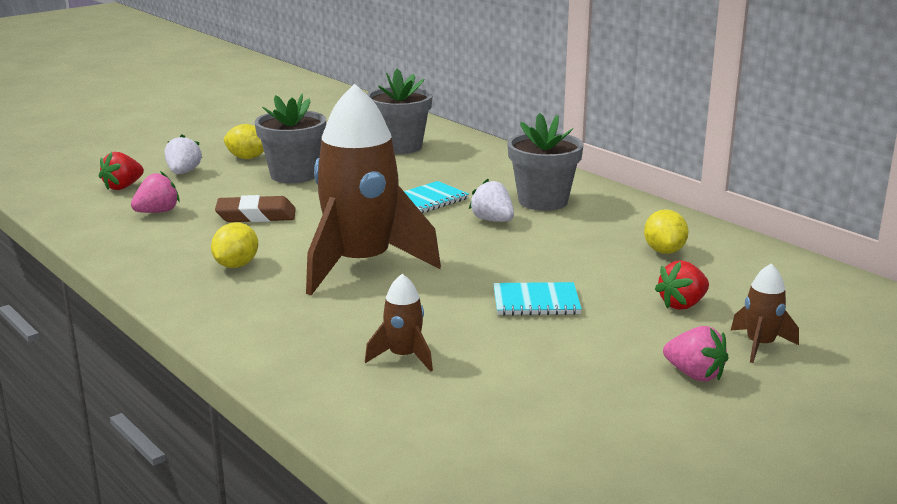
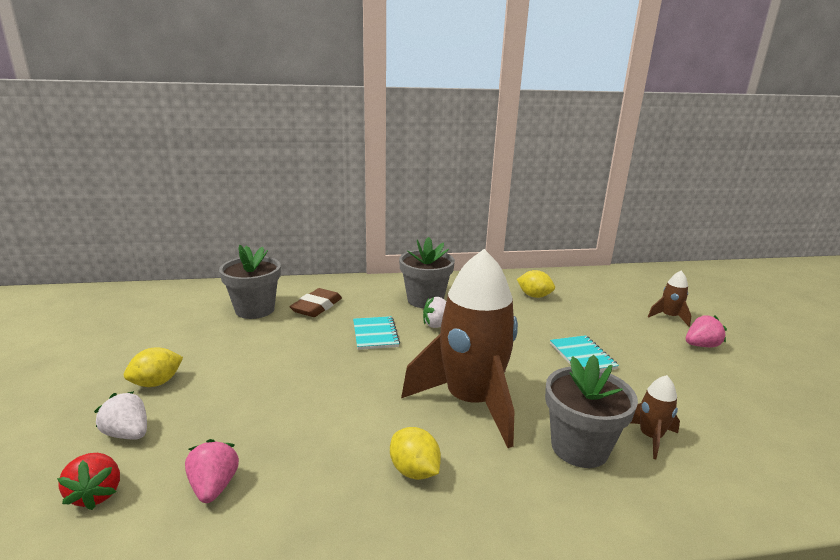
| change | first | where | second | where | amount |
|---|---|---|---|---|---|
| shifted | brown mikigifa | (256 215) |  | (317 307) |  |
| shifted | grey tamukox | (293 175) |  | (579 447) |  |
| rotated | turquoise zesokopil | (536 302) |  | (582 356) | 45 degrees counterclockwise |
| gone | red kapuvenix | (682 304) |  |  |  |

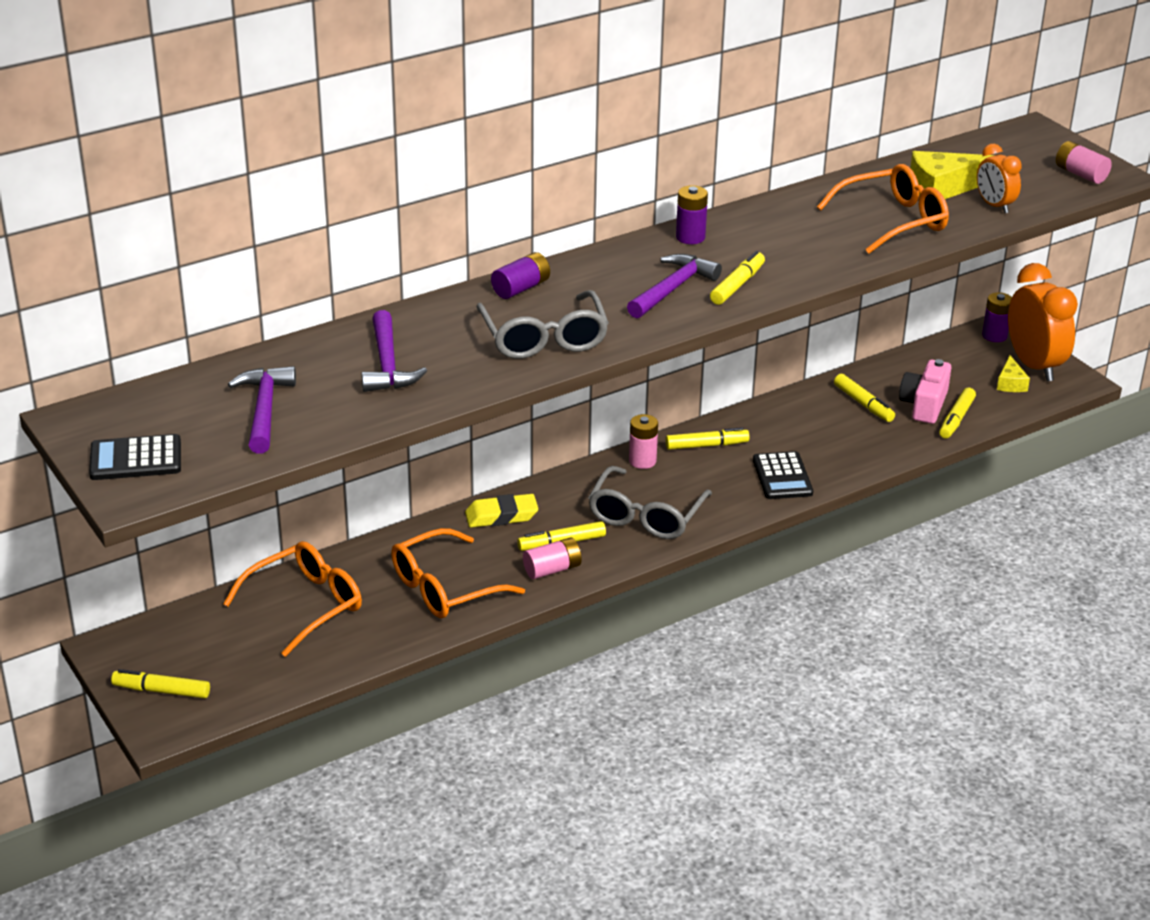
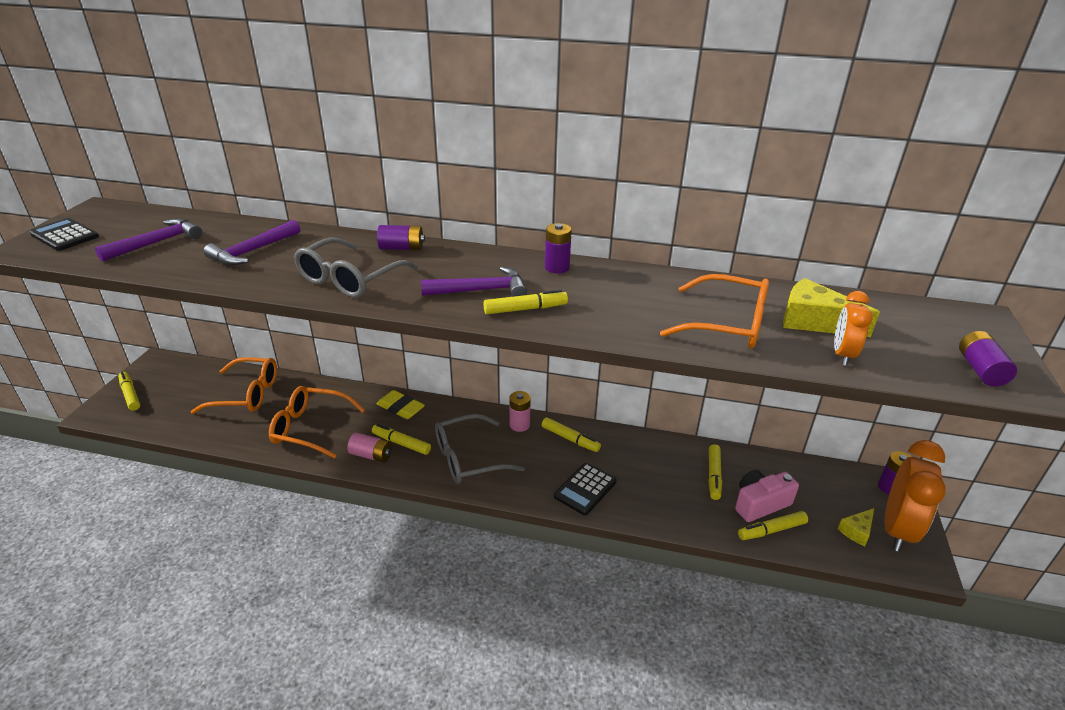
| change | first | where | second | where | amount |
|---|---|---|---|---|---|
| repainted | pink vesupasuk | (1080 174) | purple vesupasuk | (980 370) |  |

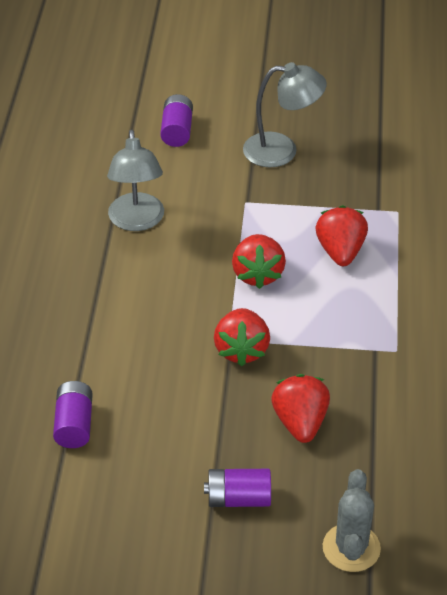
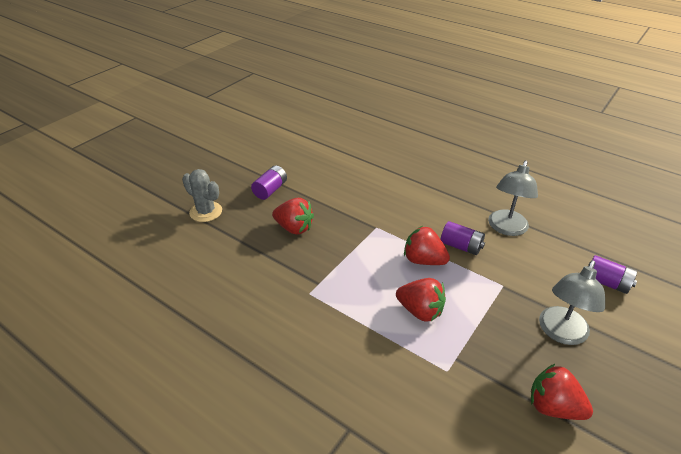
| change | first | where | second | where | amount |
|---|---|---|---|---|---|
| shifted | purple vesupasuk | (74 425) |  | (461 246) |  |
| rotated | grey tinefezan | (137 221) |  | (506 228) | 90 degrees counterclockwise |
| shifted | red kapuvenix | (241 350) |  | (553 407) |  |

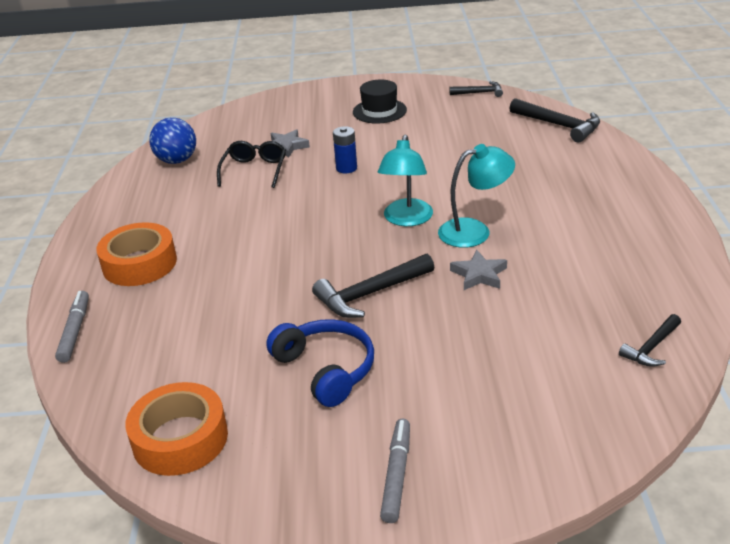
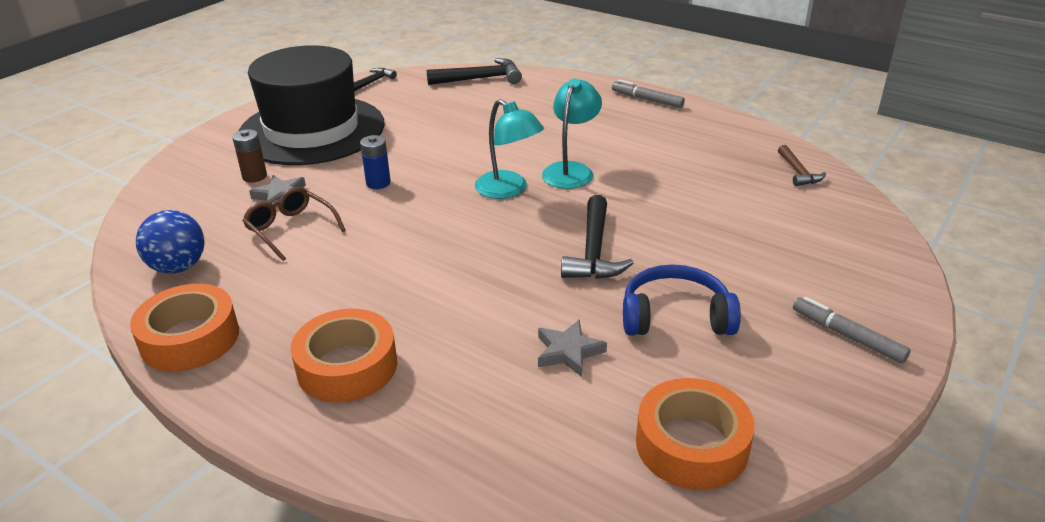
| change | first | where | second | where | amount |
|---|---|---|---|---|---|
| new |  |  | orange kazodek | (190 338) |  |
| new |  |  | brown vesupasuk | (254 176) |  |
| scaled | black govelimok | (379 111) |  | (312 130) | x2.33 |
| repainted | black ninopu | (254 170) | brown ninopu | (290 229) |  |
| shifted | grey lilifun | (479 275) |  | (568 352) |  |
| shifted | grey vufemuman | (75 331) |  | (647 100) |  |
| repainted | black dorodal | (651 347) | brown dorodal | (798 172) |  |

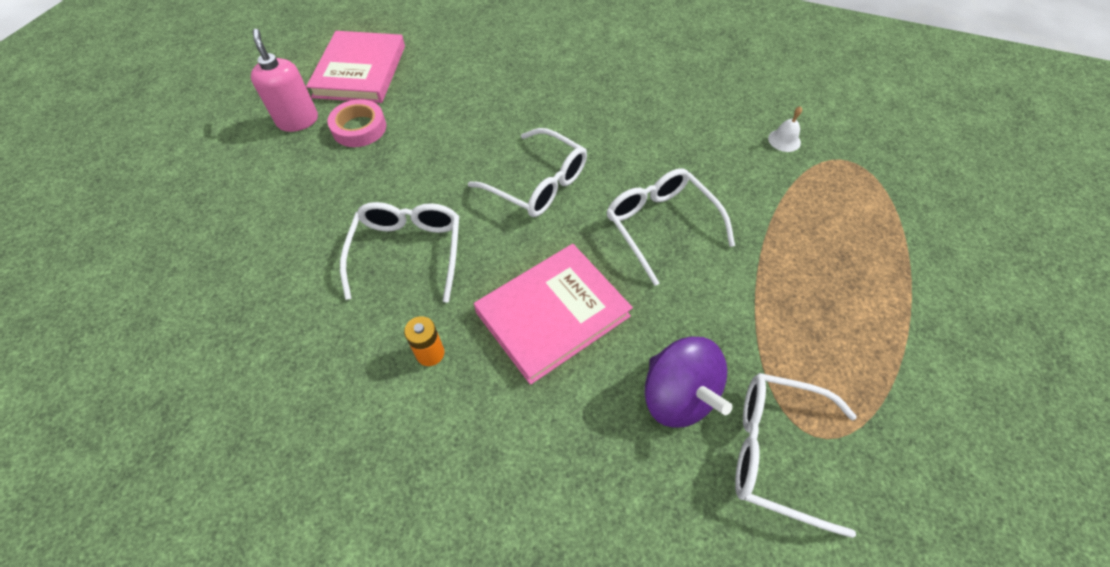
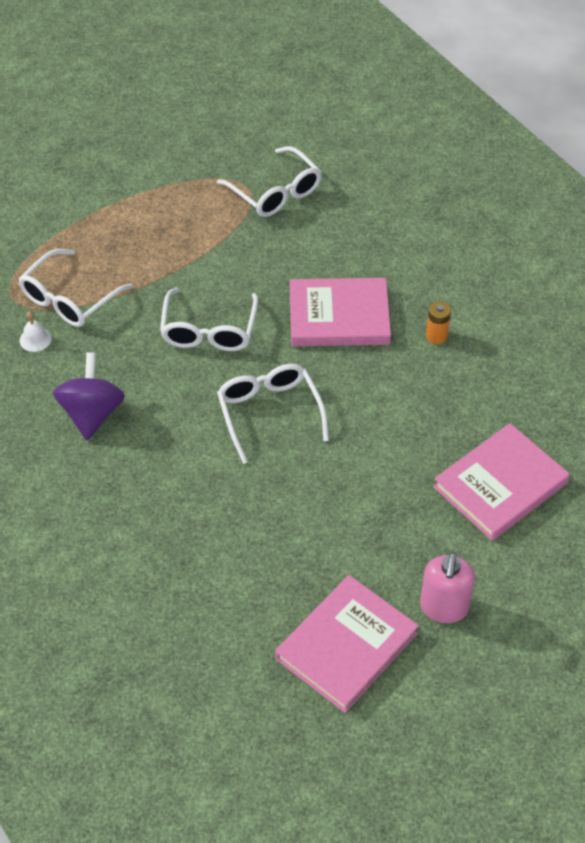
| change | first | where | second | where | amount |
|---|---|---|---|---|---|
| shifted | white ninopu | (408 253) |  | (70 298) |  |
| shifted | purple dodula | (678 396) |  | (92 414) |  |
| new |  |  | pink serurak | (500 485) |  |
| gone | pink kazodek | (359 128) |  |  |  |

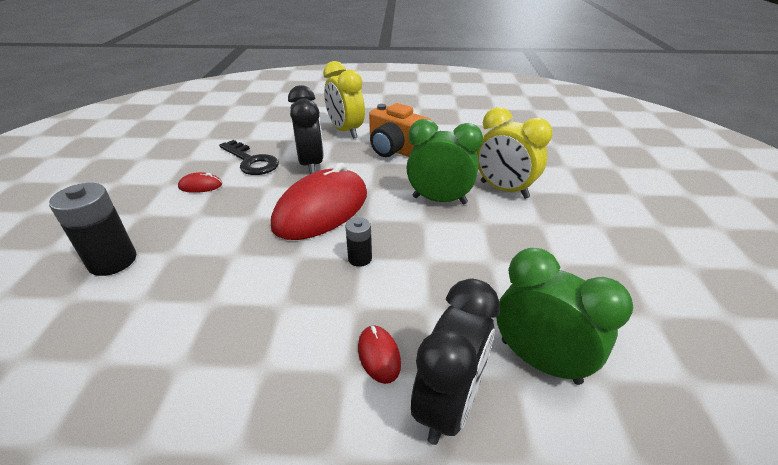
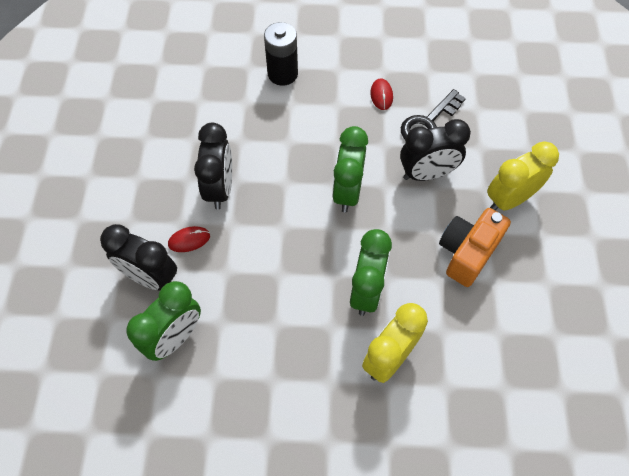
| change | first | where | second | where | amount |
|---|---|---|---|---|---|
| new |  |  | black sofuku | (220 188) |  |
| swapped | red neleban | (321 209) | green sofuku | (347 192) |  |
| gone | black vesupasuk | (360 258) |  |  |  |

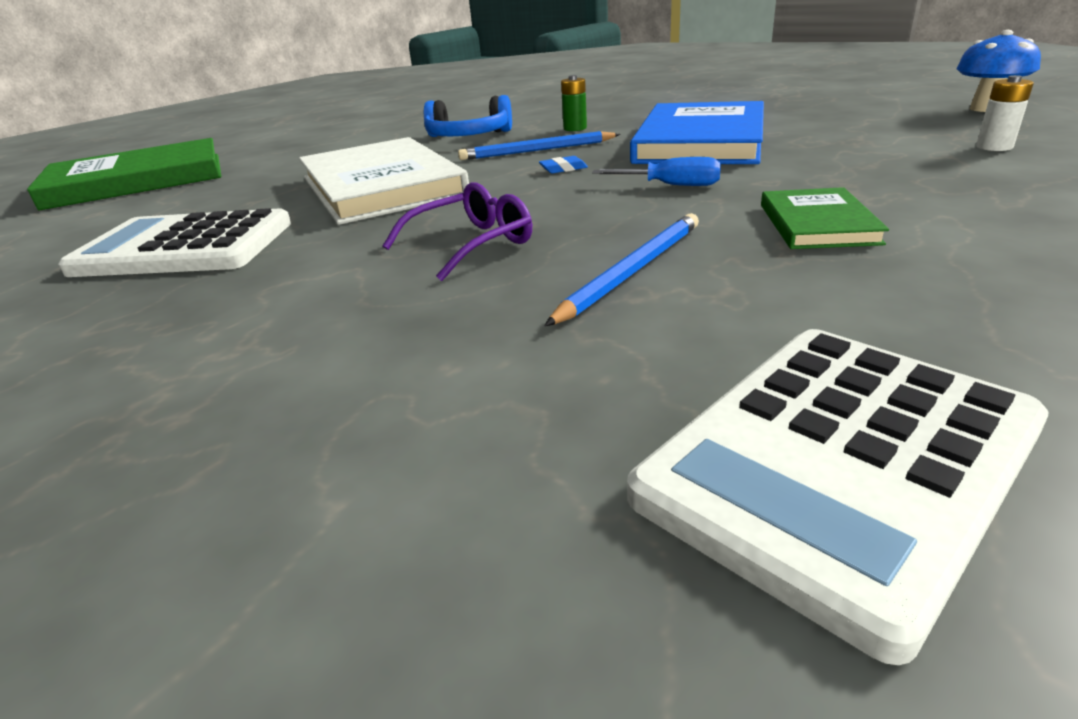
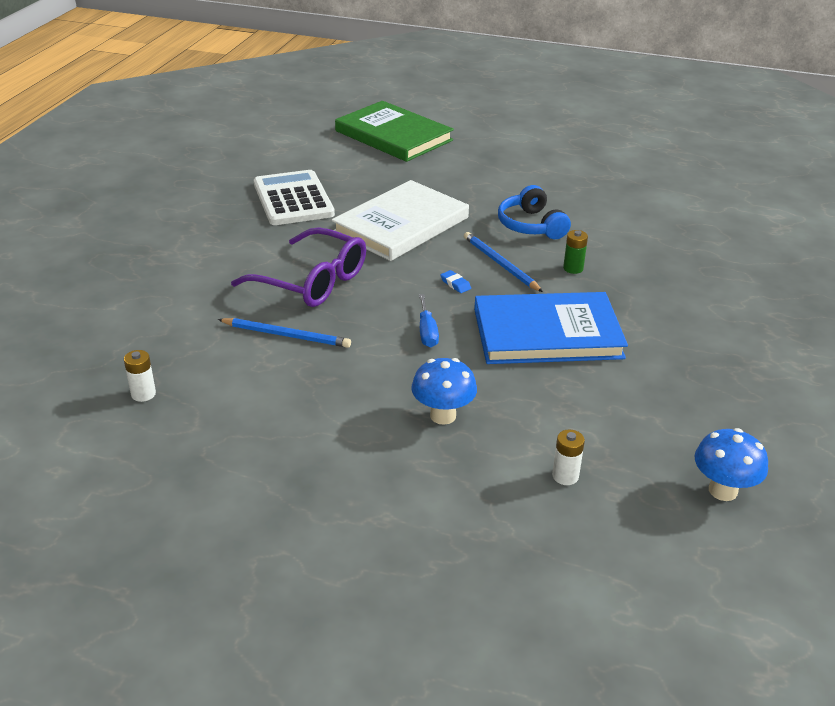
| change | first | where | second | where | amount |
|---|---|---|---|---|---|
| swapped | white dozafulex | (839 461) | white vesupasuk | (143 394) |  |
| scaled | purple ninopu | (472 244) |  | (312 281) | x1.66 |
| new |  |  | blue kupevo | (443 415) |  |
| gone | green serurak | (817 224) |  |  |  |

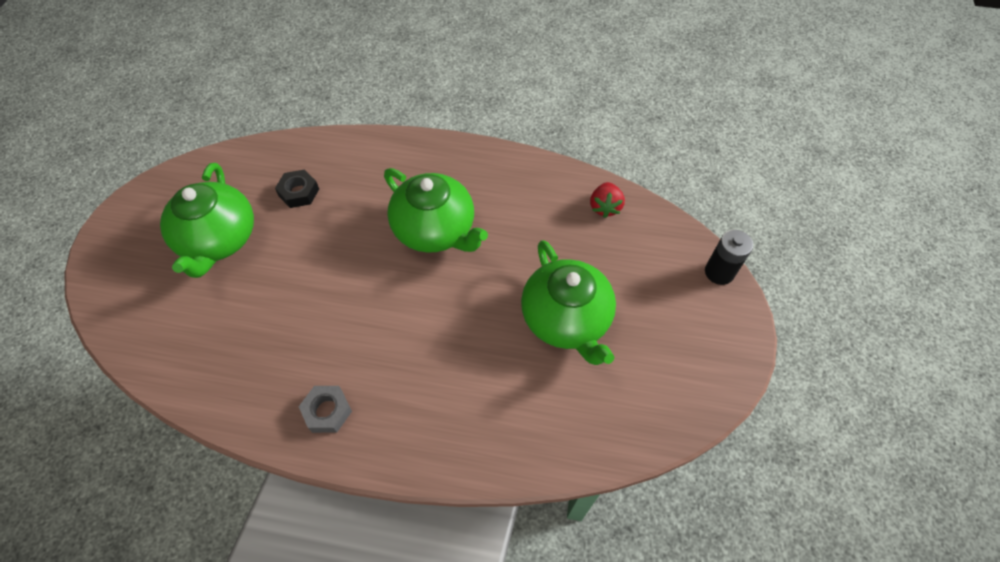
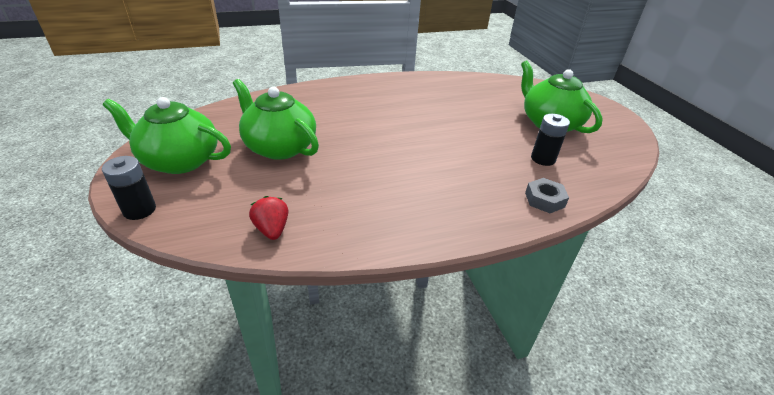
| change | first | where | second | where | amount |
|---|---|---|---|---|---|
| shifted | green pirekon | (435 230) |  | (179 161) |  |
| shifted | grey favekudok | (327 411) |  | (544 200) |  |
| swapped | black favekudok | (299 192) | black vesupasuk | (543 159) |  |

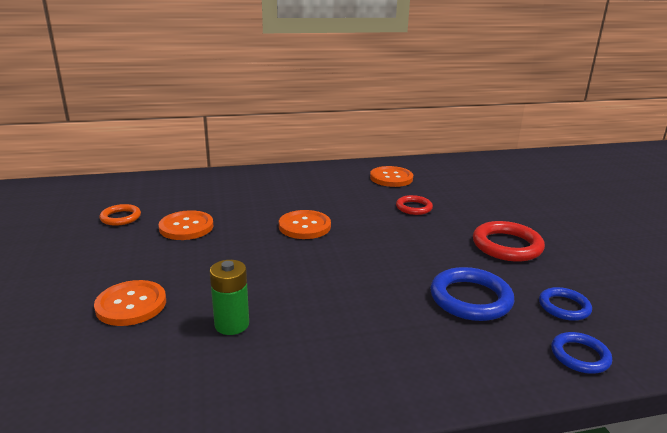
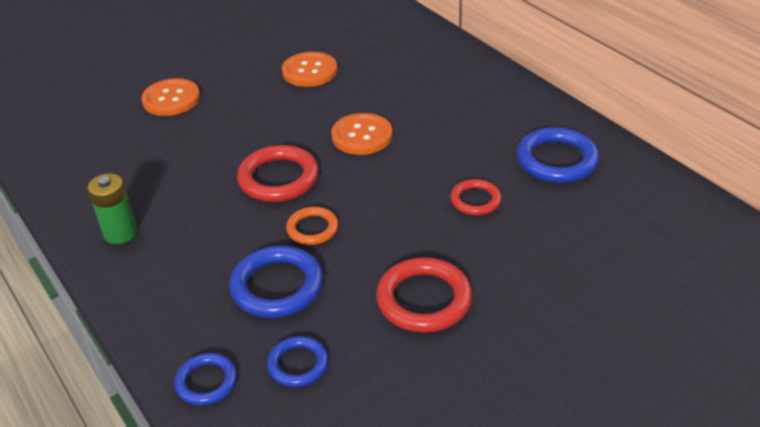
| change | first | where | second | where | amount |
|---|---|---|---|---|---|
| shifted | green vesupasuk | (232 324) |  | (120 233) |  |
| new |  |  | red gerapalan | (279 178) |  |
| shifted | orange gerapalan | (120 217) |  | (312 229) |  |
| swapped | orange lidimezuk | (391 178) | blue gerapalan | (556 160) |  |

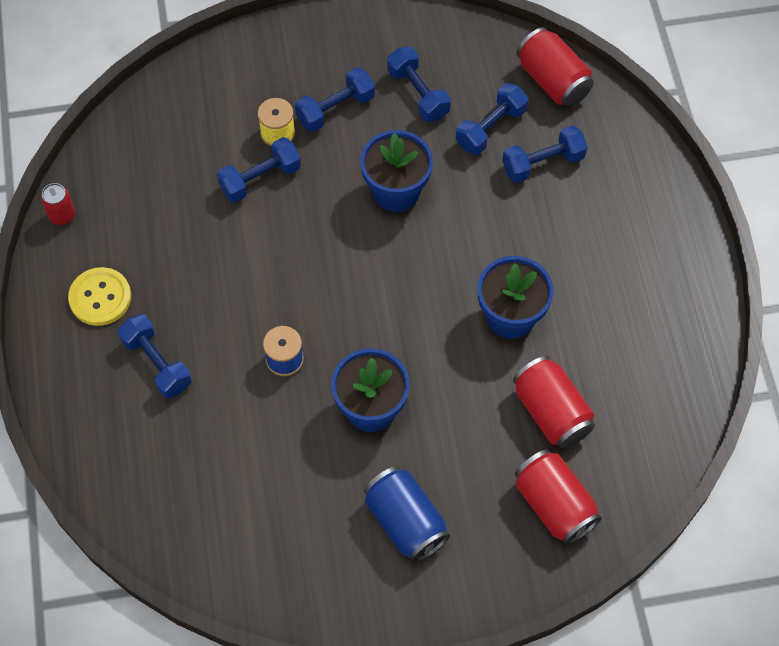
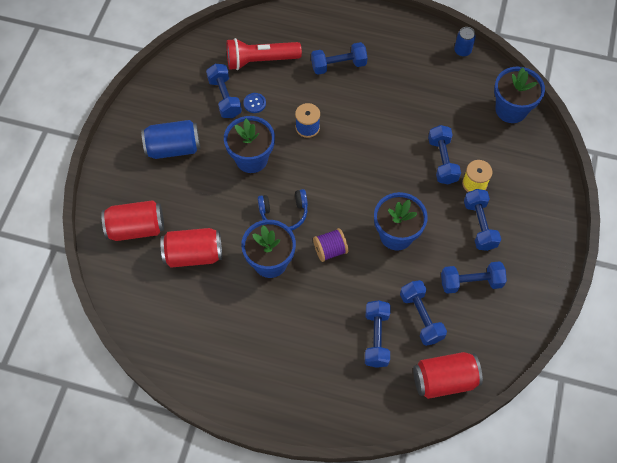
| change | first | where | second | where | amount |
|---|---|---|---|---|---|
| new |  |  | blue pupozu | (224 97) |  |
| new |  |  | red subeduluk | (260 61) |  |
| new |  |  | blue lidimezuk | (254 103) |  |
| new |  |  | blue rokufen | (284 213) |  |
| new |  |  | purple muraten | (330 250) |  |
| repainted | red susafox | (62 215) | blue susafox | (462 51) |  |
| new |  |  | blue tamukox | (511 110) |  |
| gone | yellow lidimezuk | (100 298) |  |  |  |

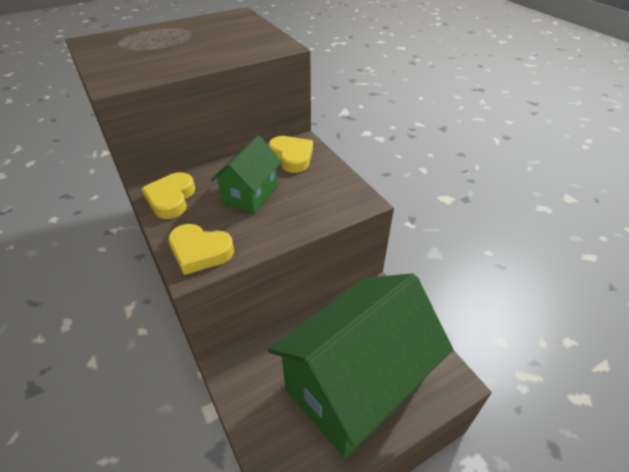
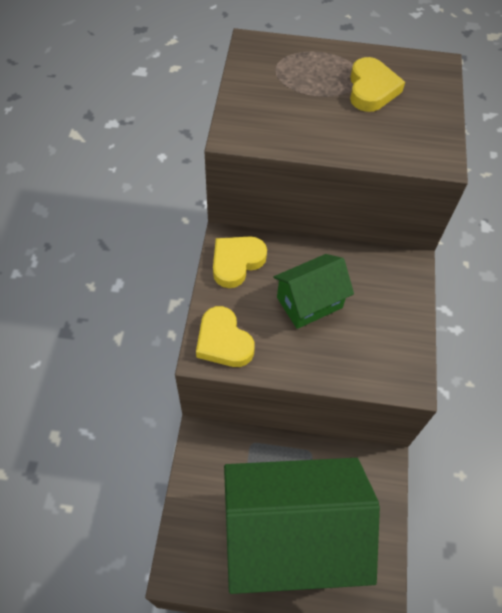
| change | first | where | second | where | amount |
|---|---|---|---|---|---|
| shifted | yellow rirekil | (292 157) |  | (371 89) |  |

